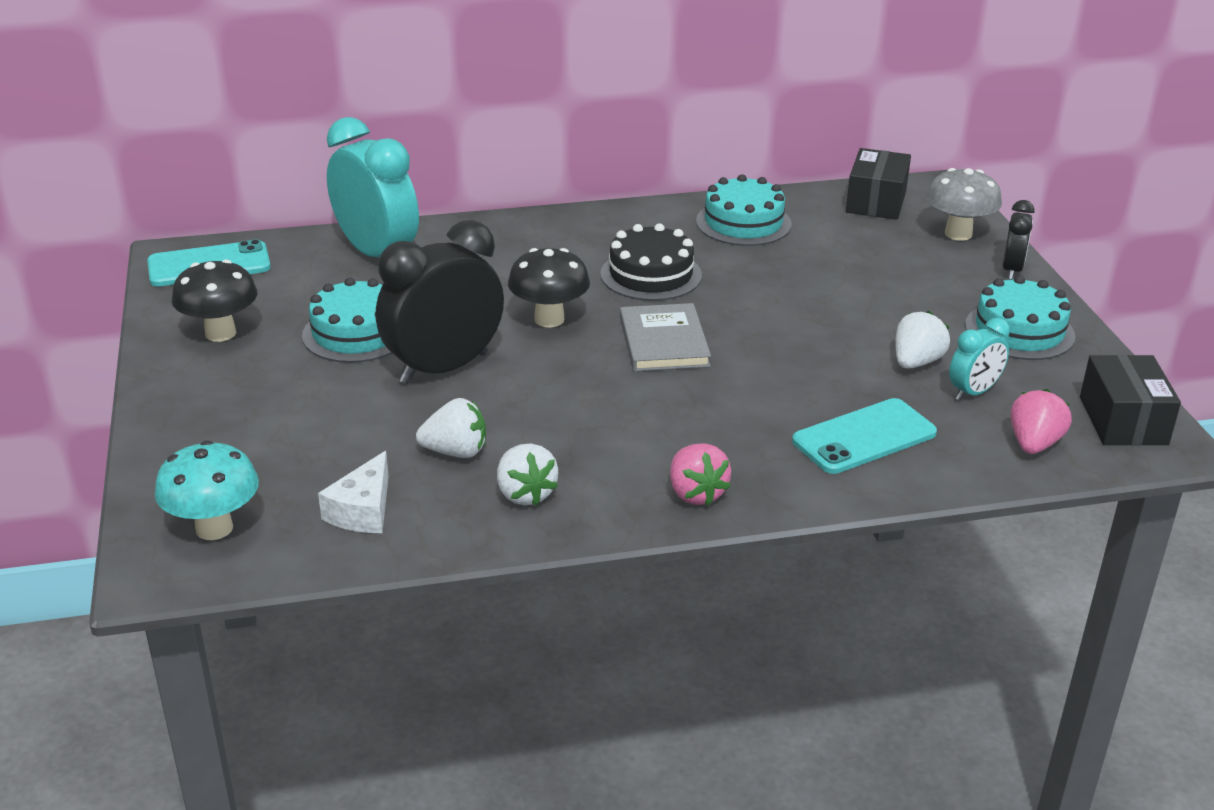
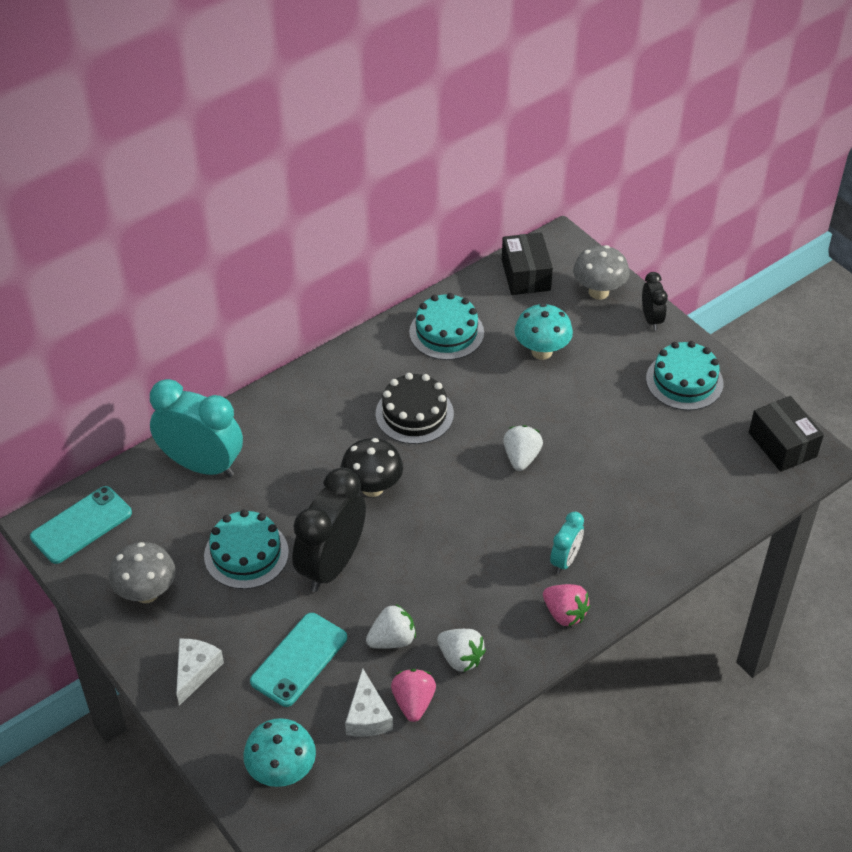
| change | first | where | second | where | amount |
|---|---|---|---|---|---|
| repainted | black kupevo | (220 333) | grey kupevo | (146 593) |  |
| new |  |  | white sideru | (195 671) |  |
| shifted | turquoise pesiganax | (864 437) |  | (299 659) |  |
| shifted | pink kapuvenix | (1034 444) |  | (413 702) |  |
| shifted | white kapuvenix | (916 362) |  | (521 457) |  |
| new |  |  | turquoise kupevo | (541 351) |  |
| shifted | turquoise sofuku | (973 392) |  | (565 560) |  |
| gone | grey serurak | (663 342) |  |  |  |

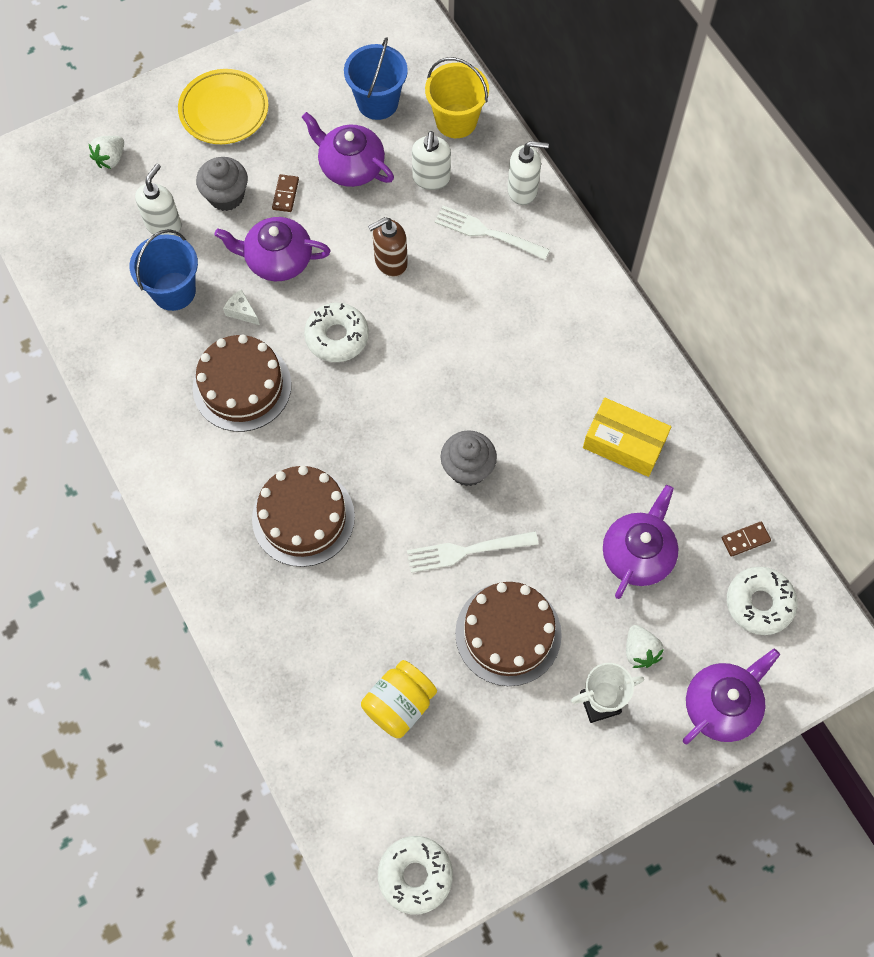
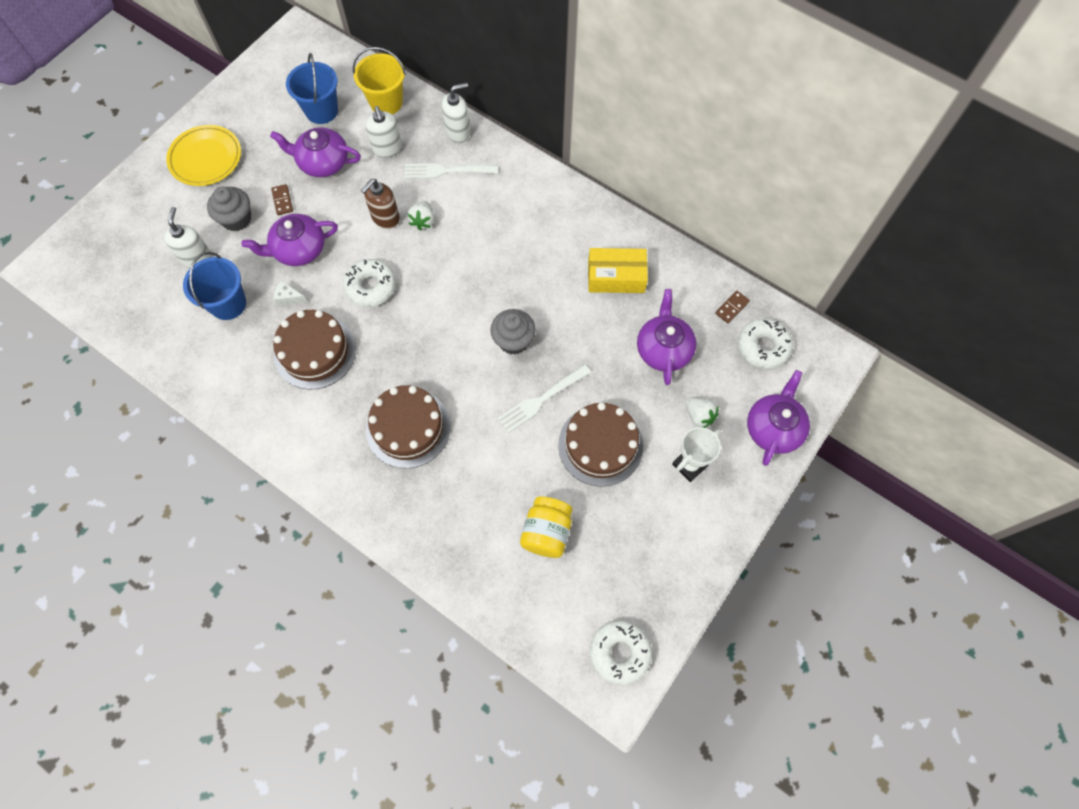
| change | first | where | second | where | amount |
|---|---|---|---|---|---|
| shifted | white kapuvenix | (111 159) |  | (423 221) |  |

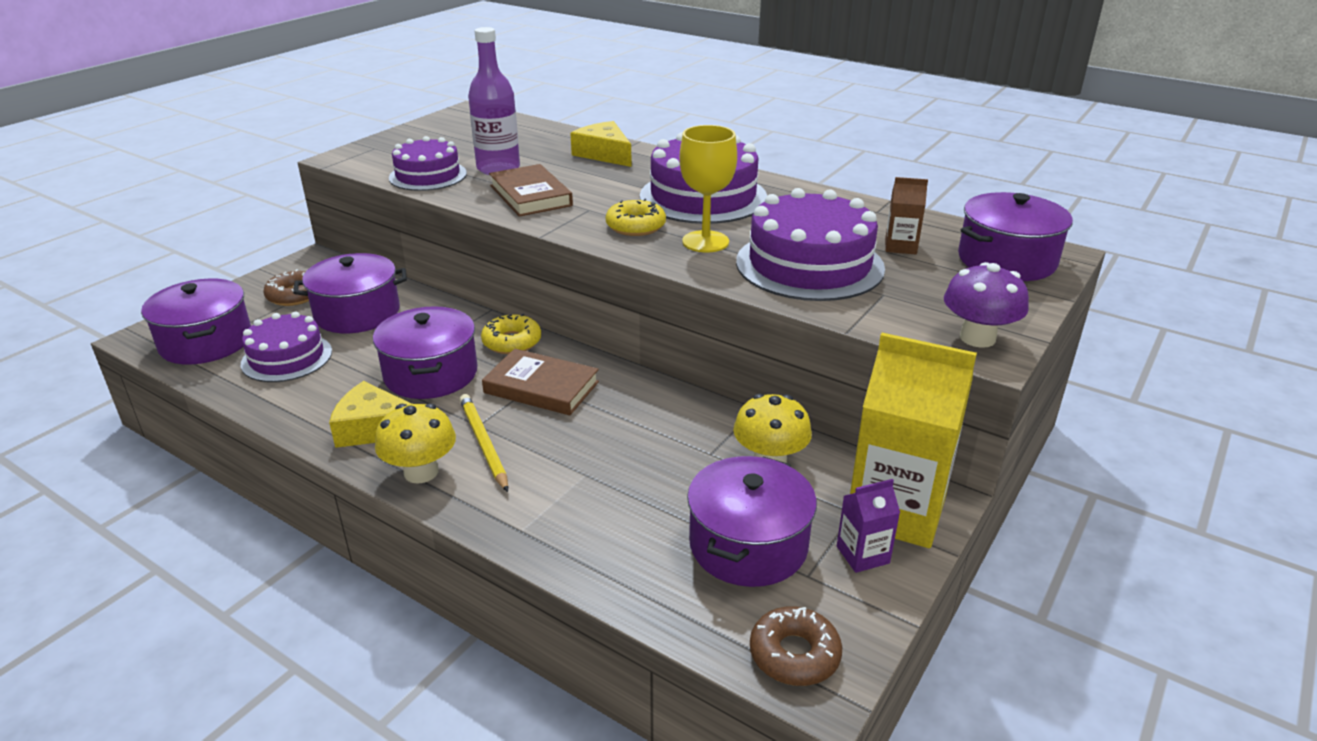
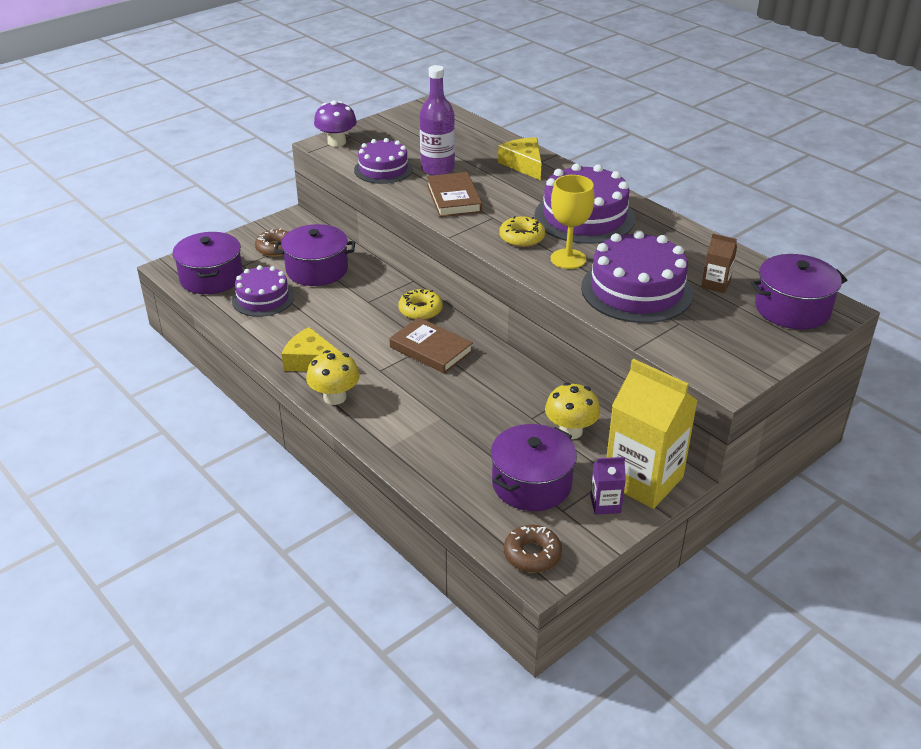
| change | first | where | second | where | amount |
|---|---|---|---|---|---|
| shifted | purple kupevo | (977 338) |  | (336 142) |  |
| gone | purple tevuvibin | (431 374) |  |  |  |
| gone | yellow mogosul | (483 444) |  |  |  |

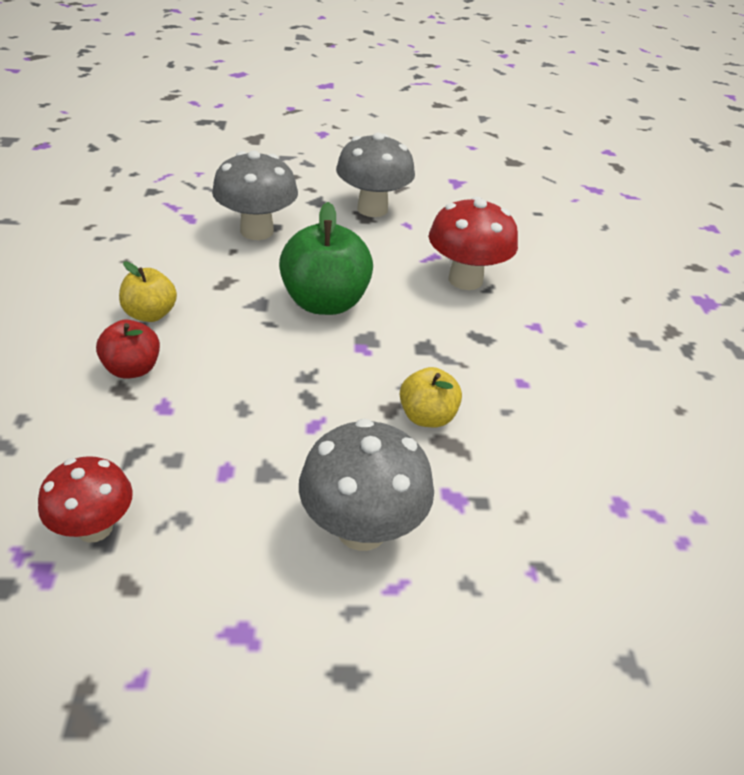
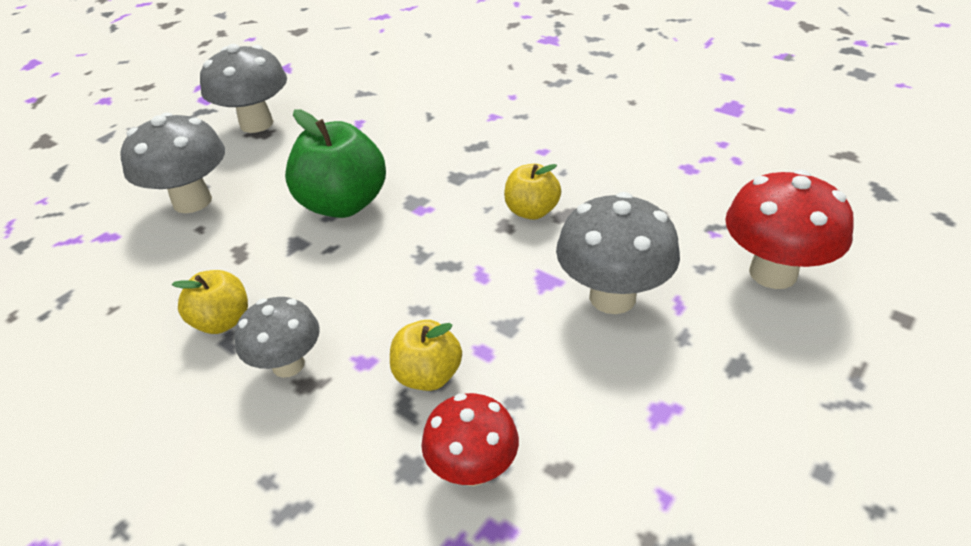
| change | first | where | second | where | amount |
|---|---|---|---|---|---|
| swapped | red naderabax | (132 369) | grey kupevo | (288 364) |  |
| new |  |  | yellow naderabax | (428 375) |  |
| shifted | red kupevo | (465 280) |  | (773 273) |  |

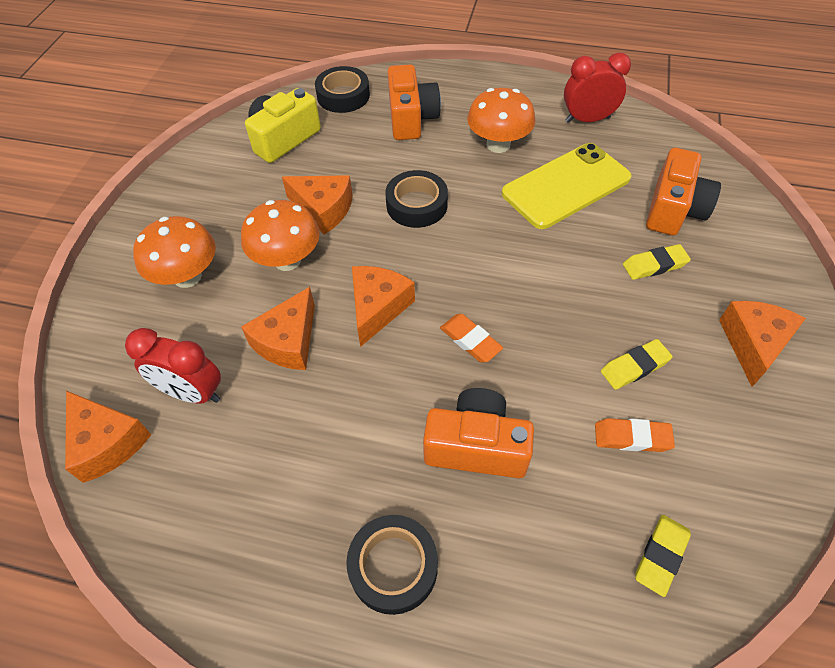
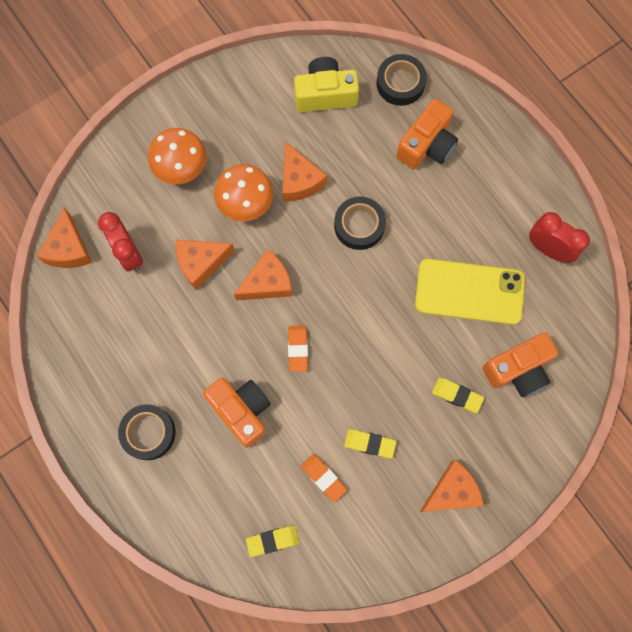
| change | first | where | second | where | amount |
|---|---|---|---|---|---|
| gone | orange kupevo | (498 145) |  |  |  |

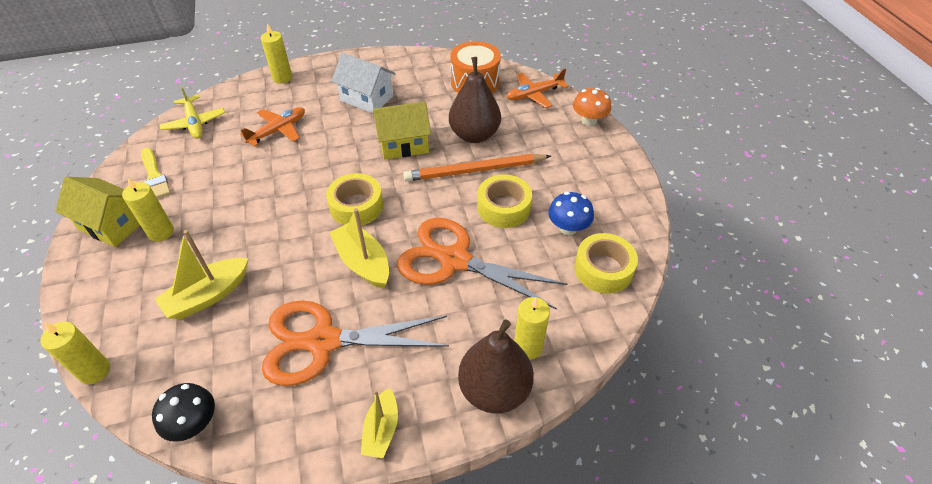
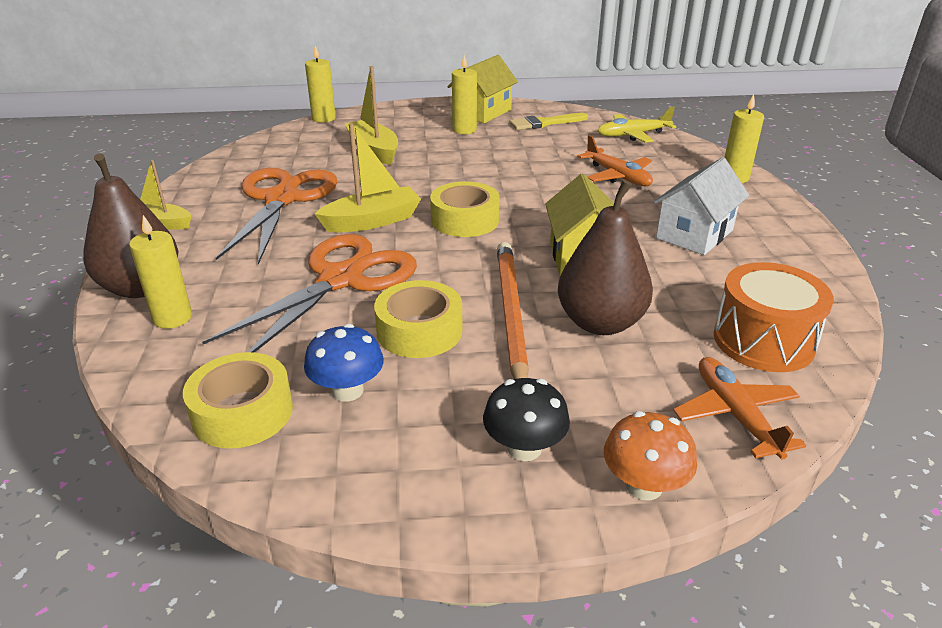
| change | first | where | second | where | amount |
|---|---|---|---|---|---|
| shifted | black kupevo | (194 424) |  | (524 448) |  |

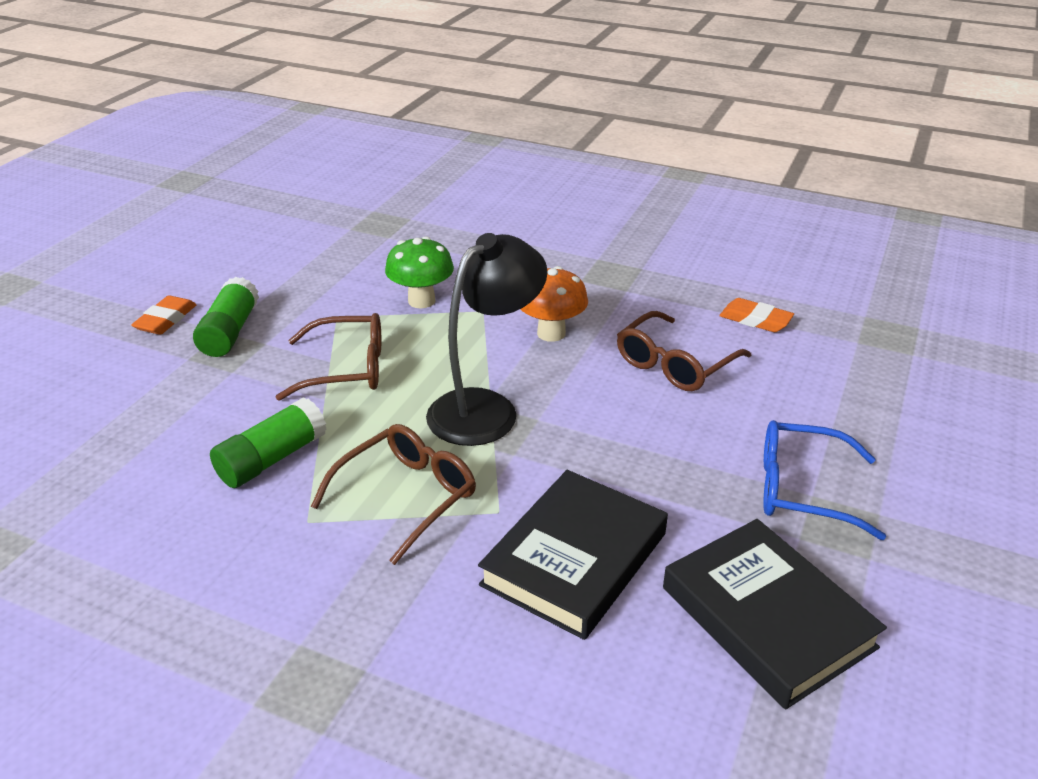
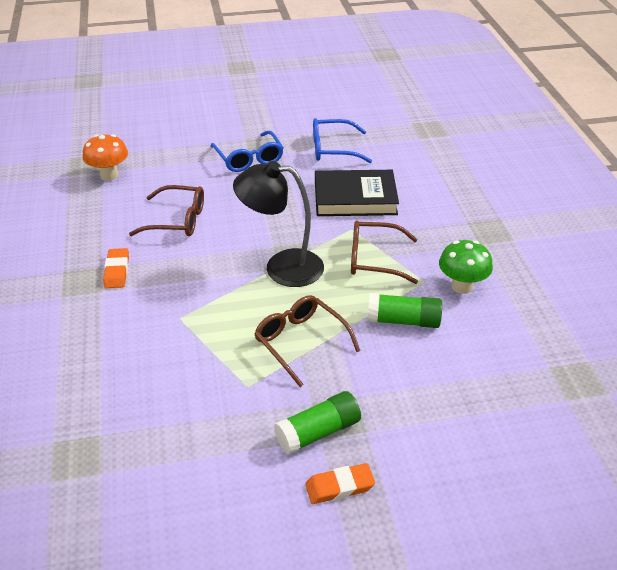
| change | first | where | second | where | amount |
|---|---|---|---|---|---|
| shifted | orange kupevo | (551 333) |  | (109 175) |  |
| shifted | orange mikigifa | (755 320) |  | (117 271) |  |
| swapped | black serurak | (767 617) | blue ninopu | (333 149) |  |
| shifted | green kupevo | (421 301) |  | (461 286) |  |

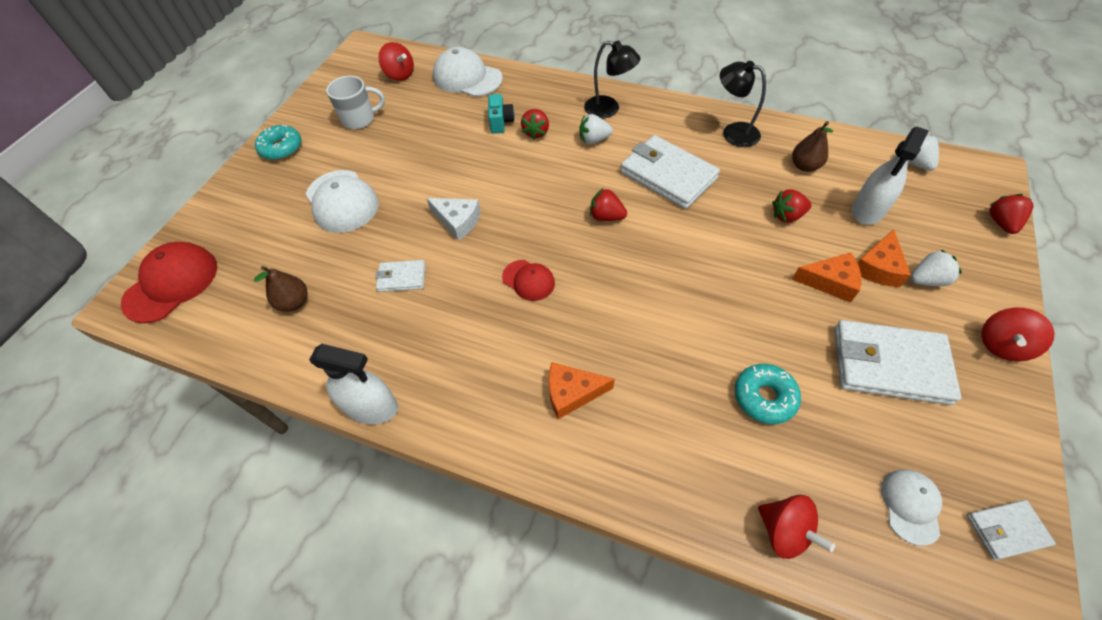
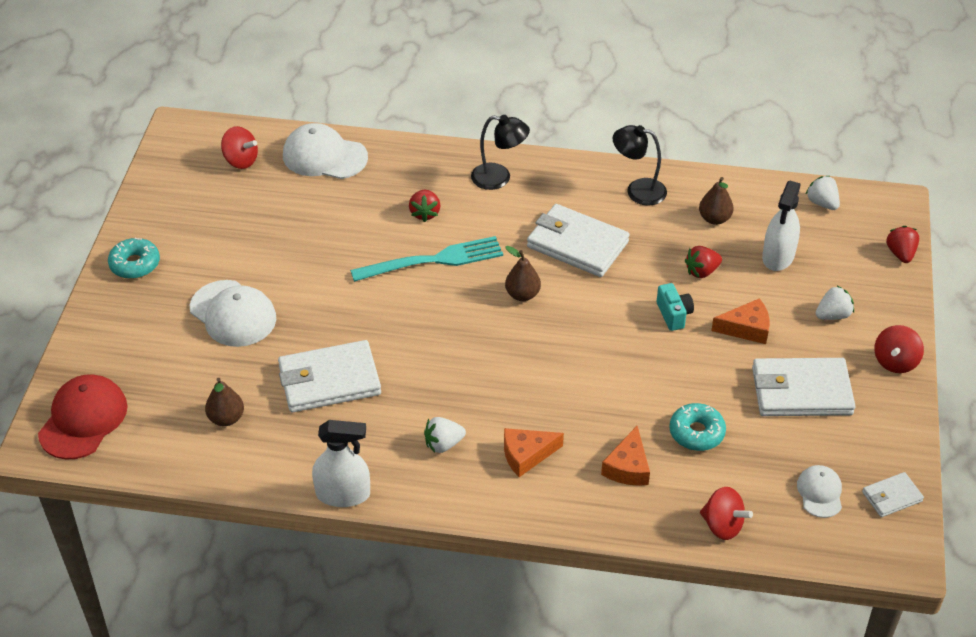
| change | first | where | second | where | amount |
|---|---|---|---|---|---|
| scaled | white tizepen | (401 277) |  | (329 380) | x1.97 |
| new |  |  | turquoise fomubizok | (433 260) |  |
| shifted | white kapuvenix | (594 140) |  | (443 444) |  |
| swapped | red kapuvenix | (606 216) | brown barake | (522 294) |  |
| shifted | orange sideru | (878 267) |  | (628 467) |  |
| shifted | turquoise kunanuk | (501 122) |  | (674 315) |  |
| gone | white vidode | (360 119) |  |  |  |
| gone | white sideru | (457 221) |  |  |  |
| gone | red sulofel | (528 280) |  |  |  |

